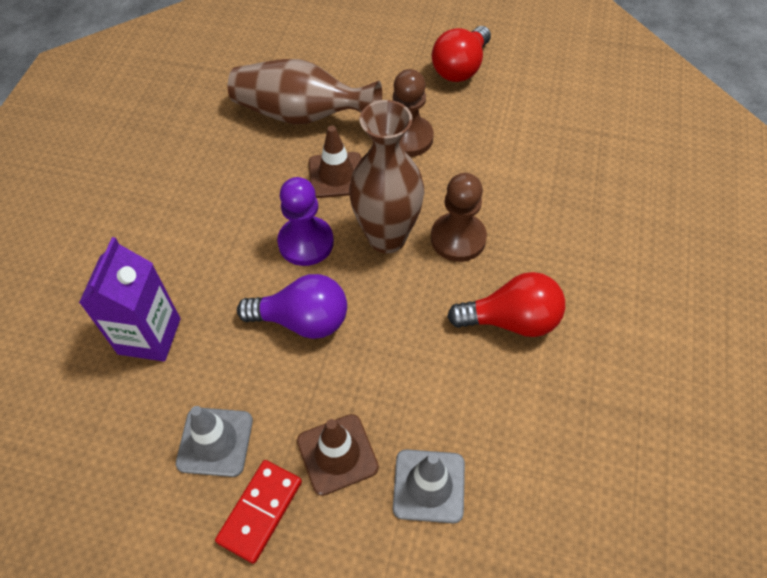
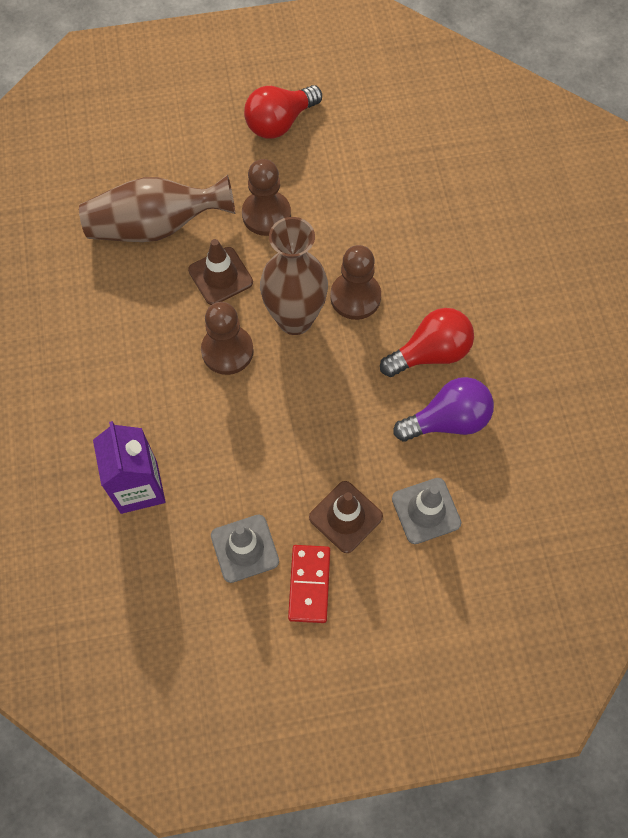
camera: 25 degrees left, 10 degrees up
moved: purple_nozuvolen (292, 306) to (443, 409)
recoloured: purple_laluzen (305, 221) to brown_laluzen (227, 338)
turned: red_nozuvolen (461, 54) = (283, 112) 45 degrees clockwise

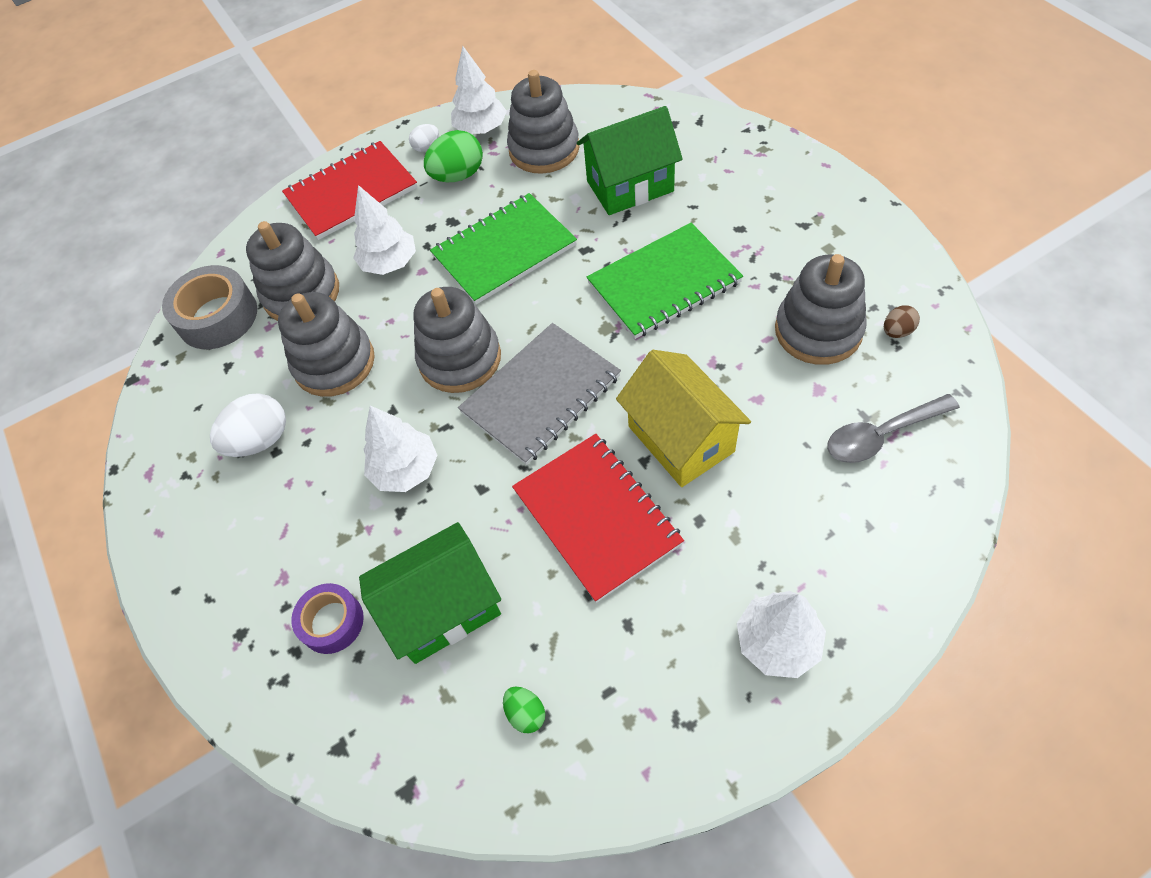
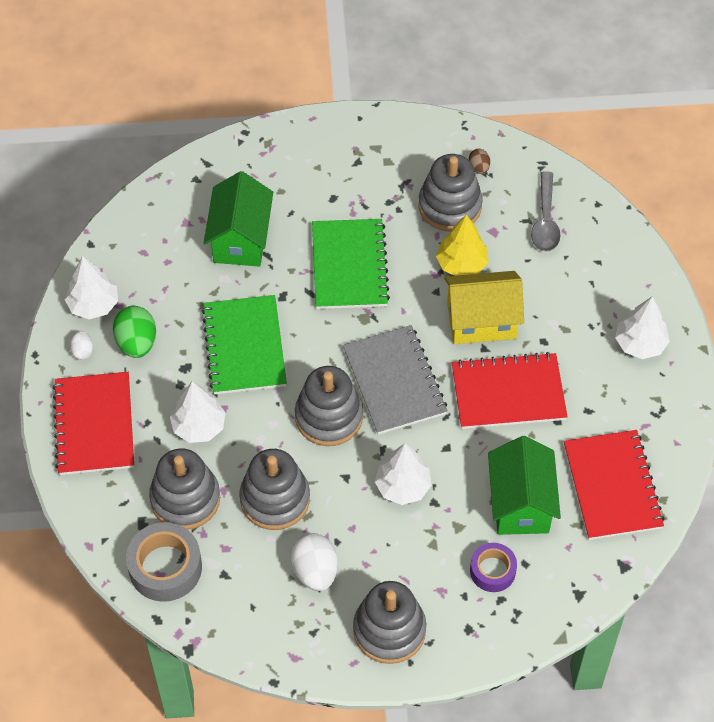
camera: 70 degrees left, 0 degrees up
added: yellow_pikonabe (462, 245)
moved: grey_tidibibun (543, 122) to (389, 622)
replaced: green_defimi (524, 710) to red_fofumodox (614, 485)

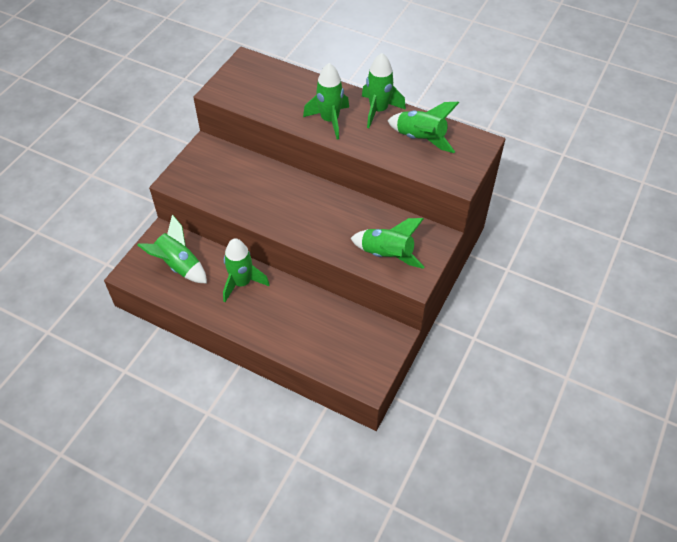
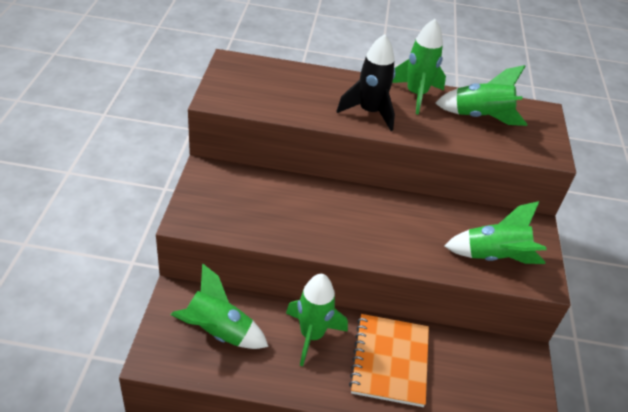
camera: 25 degrees left, 10 degrees down
added: orange_fofumodox (389, 360)
recoloured: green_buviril (326, 101) to black_buviril (365, 82)

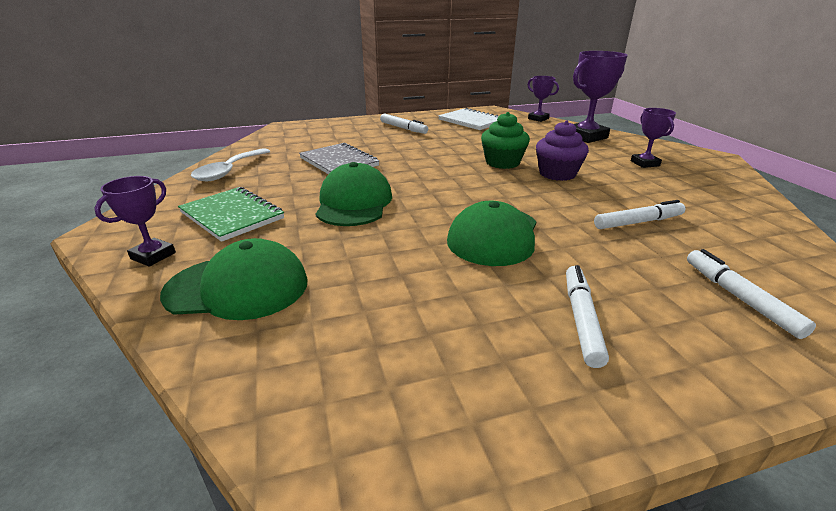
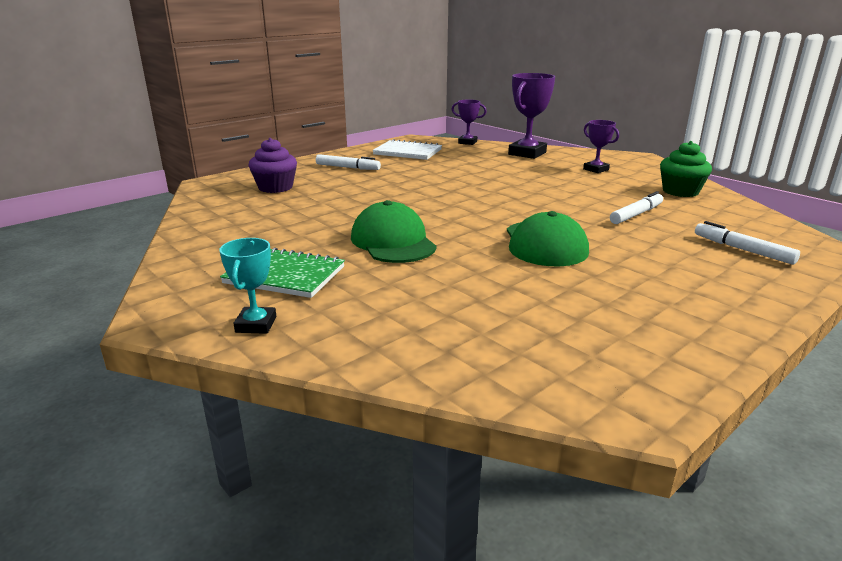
camera: 25 degrees left, 5 degrees down
removed: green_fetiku (234, 279); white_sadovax (230, 164); grey_fofumodox (339, 158); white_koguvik (587, 316)
moved: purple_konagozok (562, 151) to (273, 165); green_konagozok (505, 140) to (686, 169)
recoloured: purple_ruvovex (135, 221) to turquoise_ruvovex (248, 286)

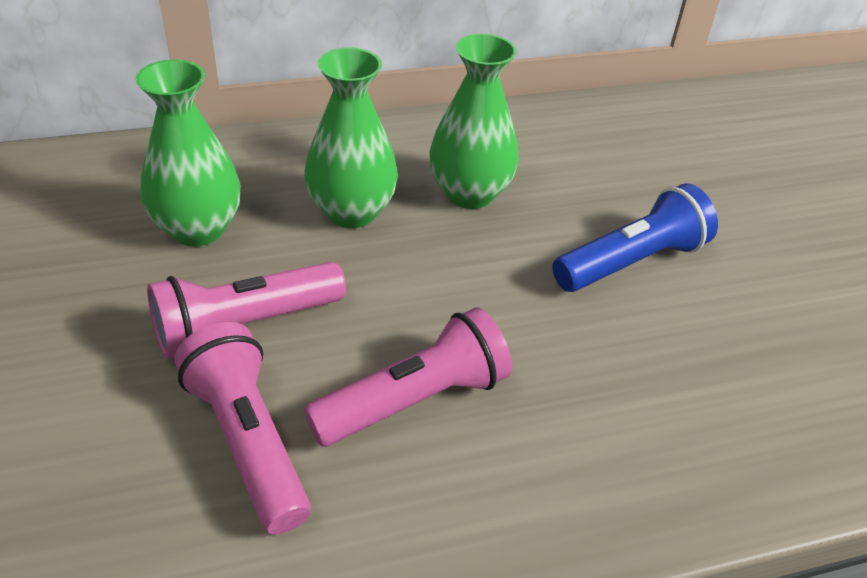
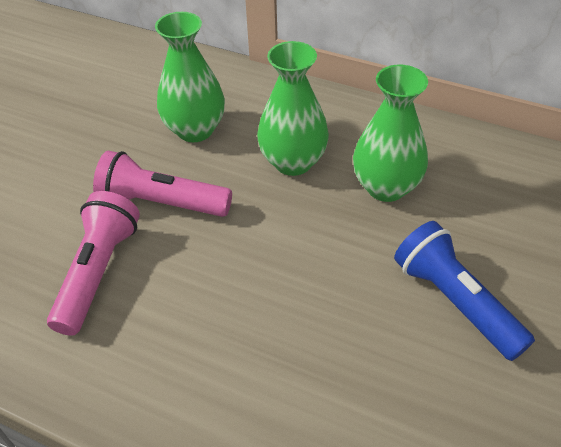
camera: 45 degrees right, 5 degrees up
removed: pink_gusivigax (408, 376)
turned: blue_gusivigax (635, 237) = (464, 291) 135 degrees counterclockwise

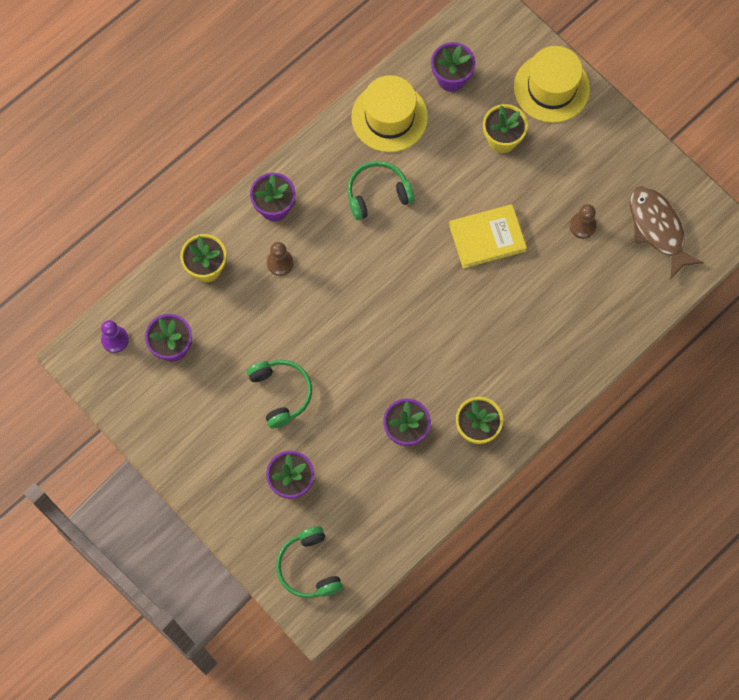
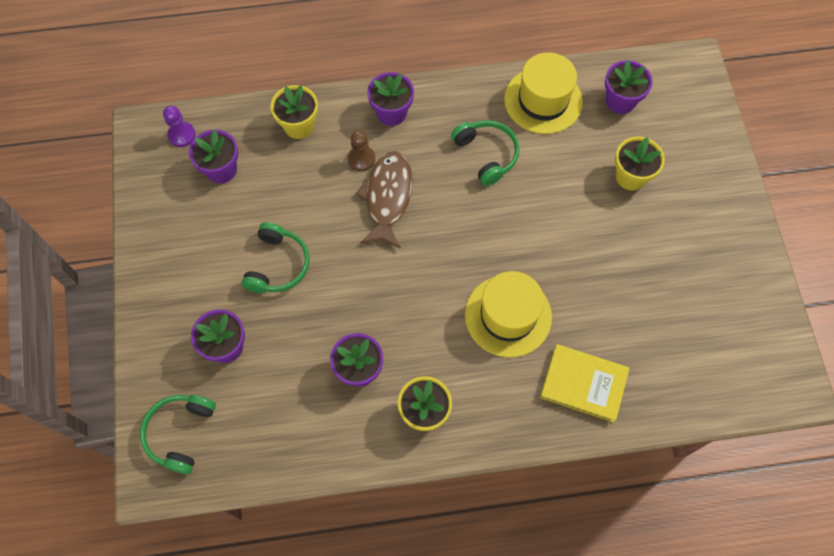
camera: 35 degrees right, 5 degrees down
removed: brown_laluzen (583, 221)
moved: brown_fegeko (667, 232) to (384, 200); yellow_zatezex (552, 84) to (508, 314); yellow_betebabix (488, 236) to (585, 383)
turned: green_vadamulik (381, 190) = (485, 153) 45 degrees clockwise

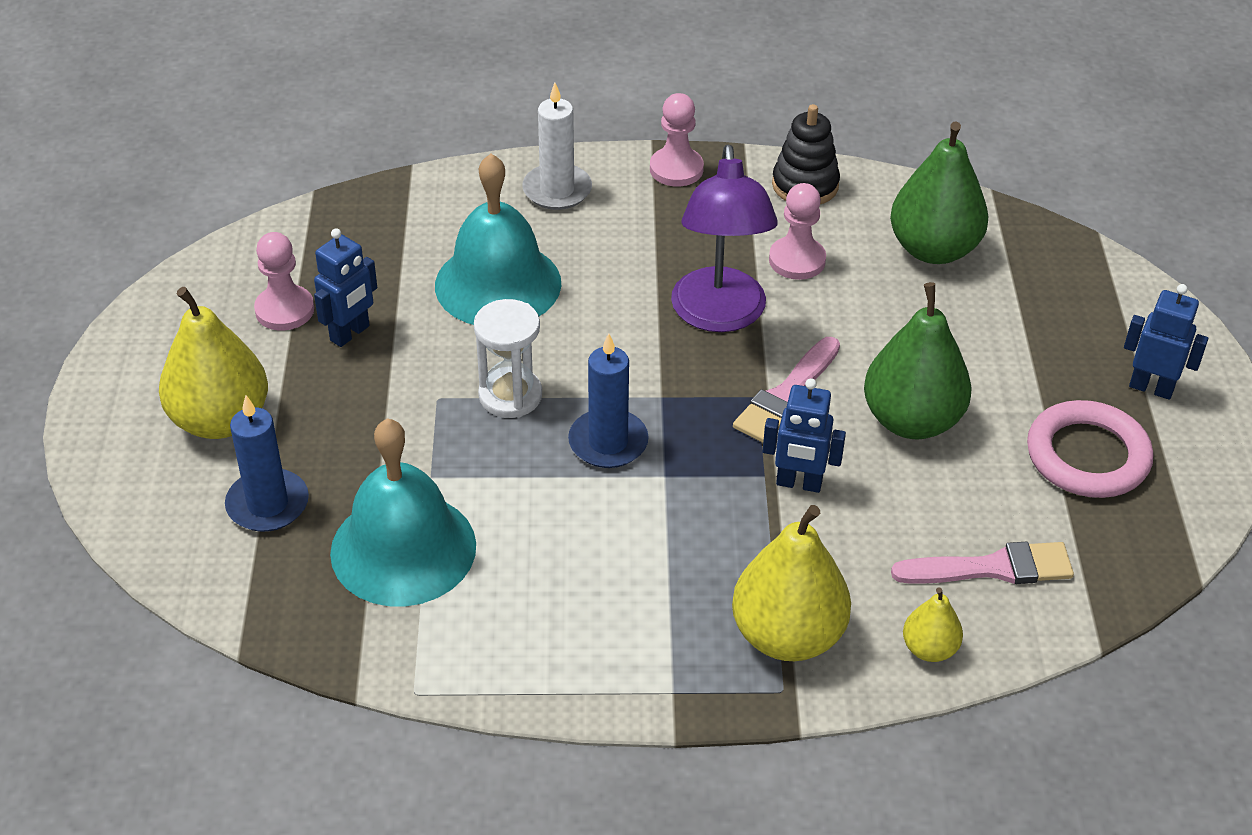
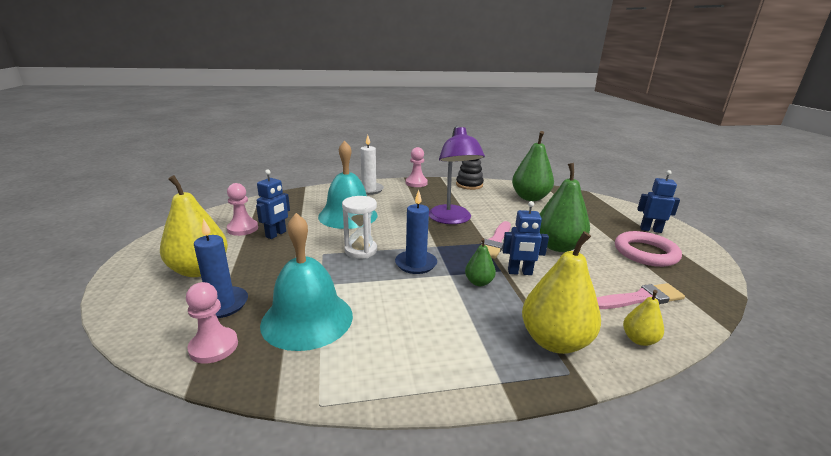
camera: 10 degrees left, 20 degrees down
added: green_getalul (480, 262)
moved: pink_laluzen (797, 231) to (212, 323)

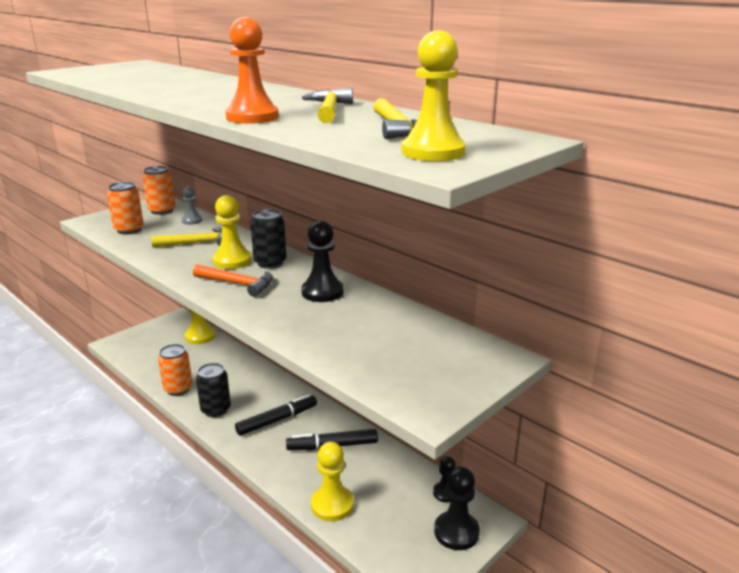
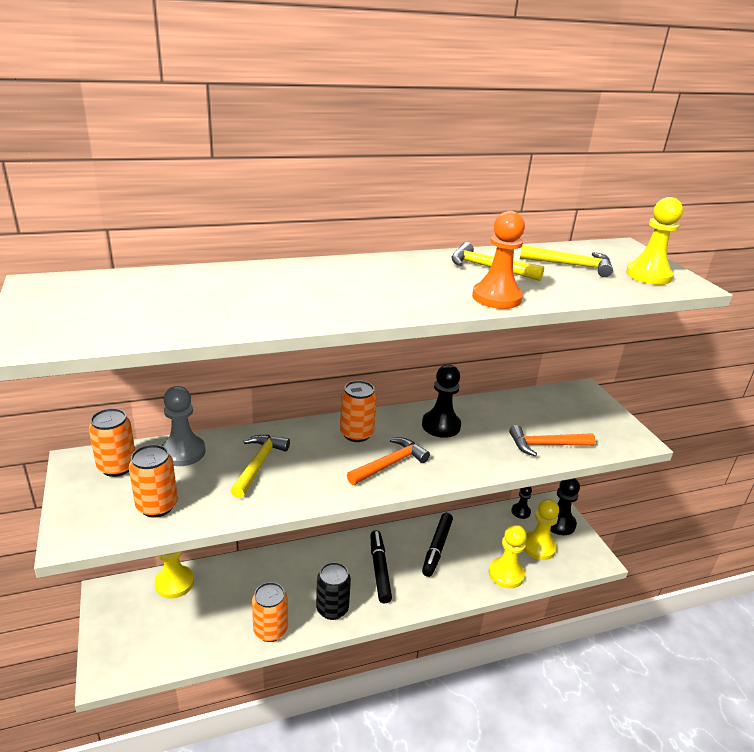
camera: 65 degrees left, 5 degrees up
added: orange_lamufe (552, 440)
moved: yellow_laluzen (232, 232) to (541, 529)
recoloured: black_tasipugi (268, 239) to orange_tasipugi (358, 411)
resized: grey_laluzen (192, 206) = (183, 426) x1.67

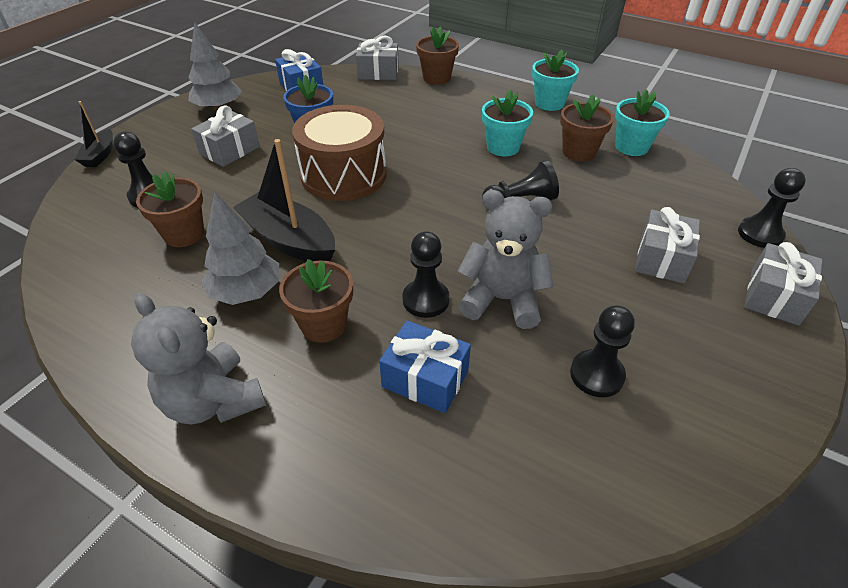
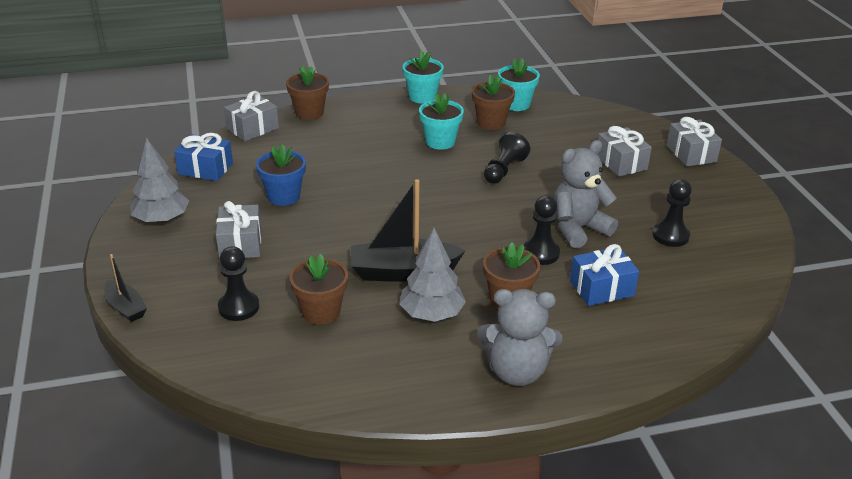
camera: 45 degrees left, 10 degrees down
removed: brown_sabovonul (339, 153); black_laluzen (772, 208)

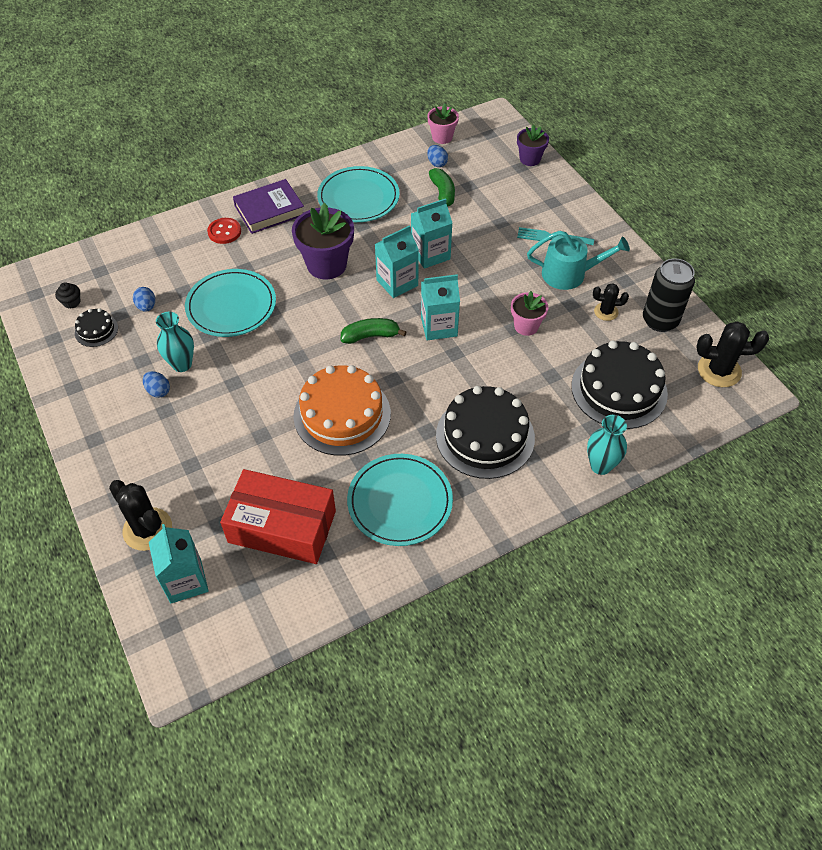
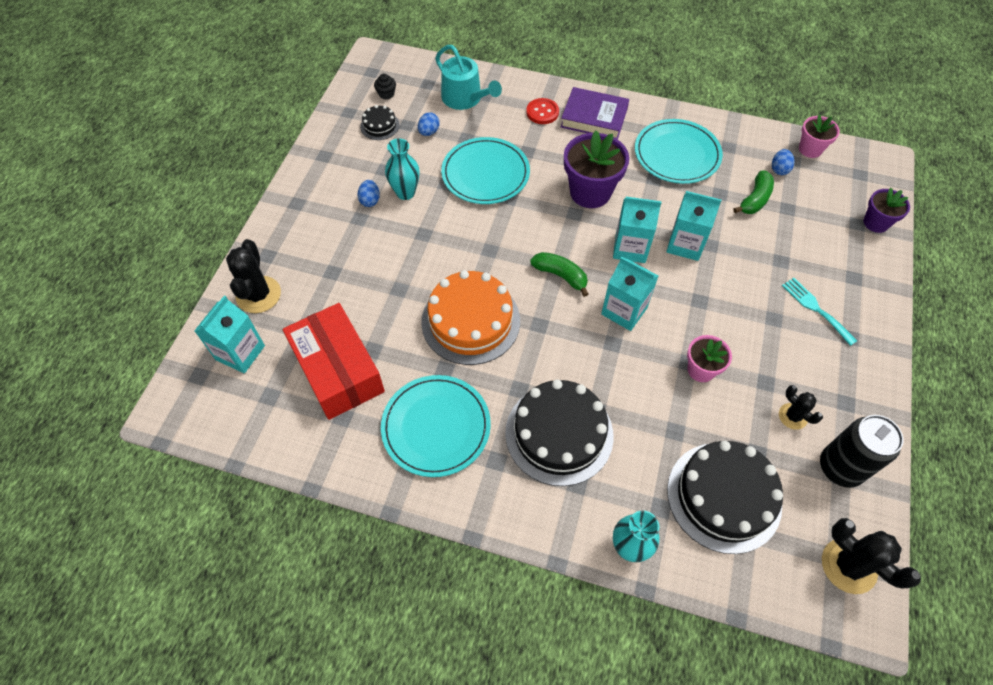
camera: 45 degrees right, 5 degrees up
moved: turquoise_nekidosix (578, 260) to (468, 77)

